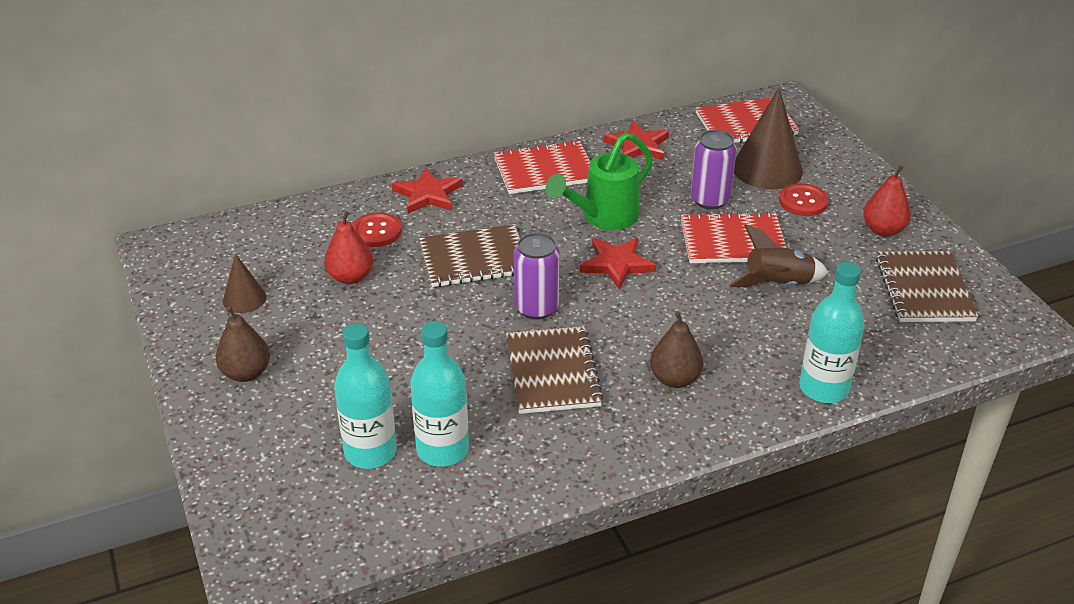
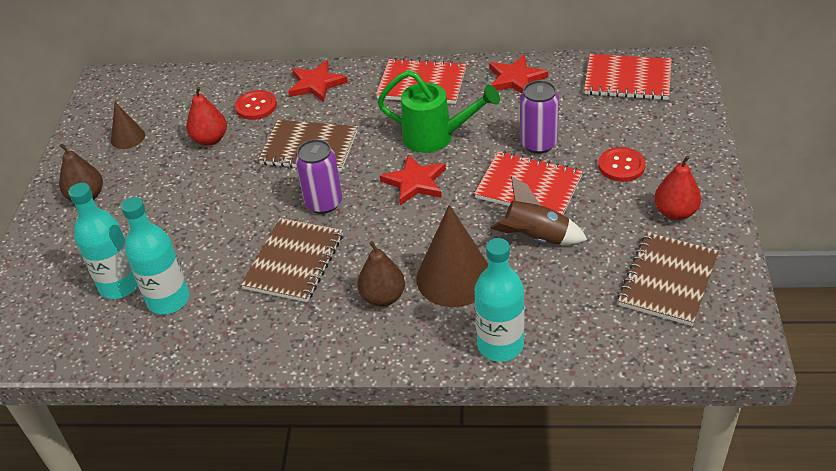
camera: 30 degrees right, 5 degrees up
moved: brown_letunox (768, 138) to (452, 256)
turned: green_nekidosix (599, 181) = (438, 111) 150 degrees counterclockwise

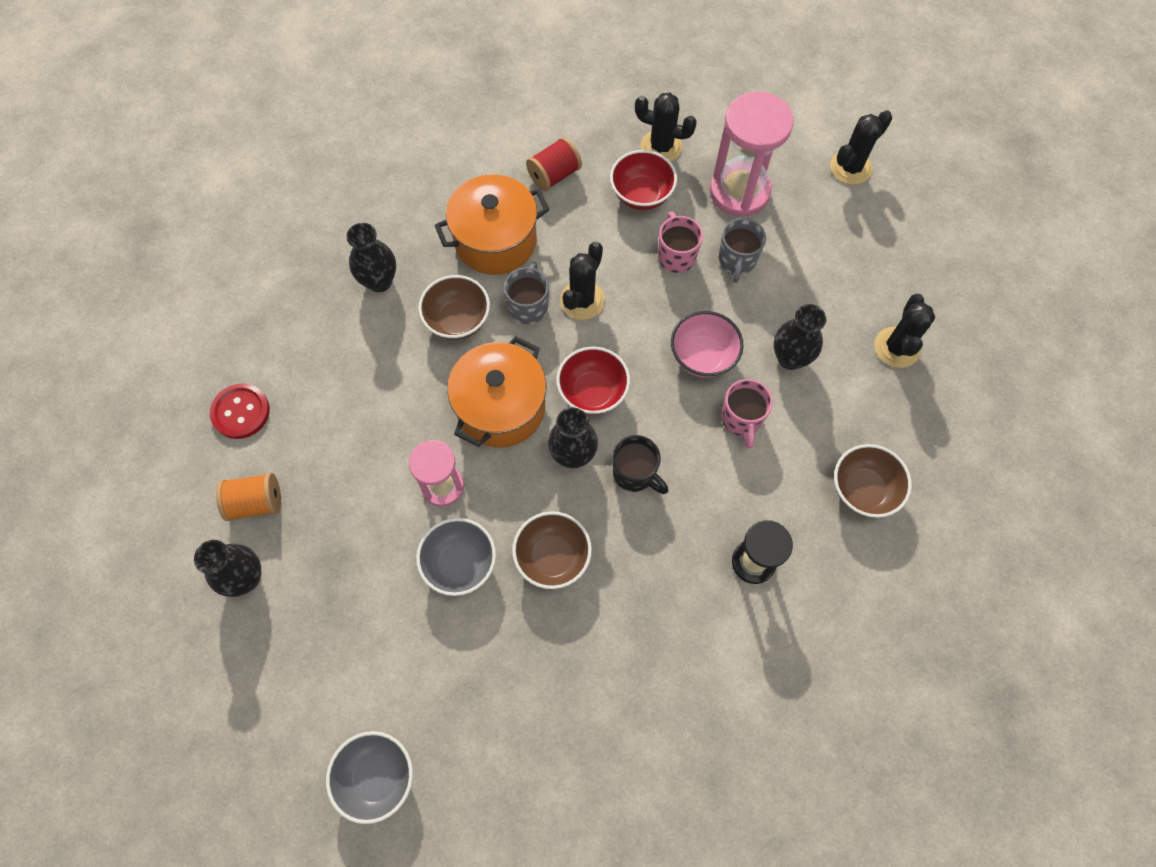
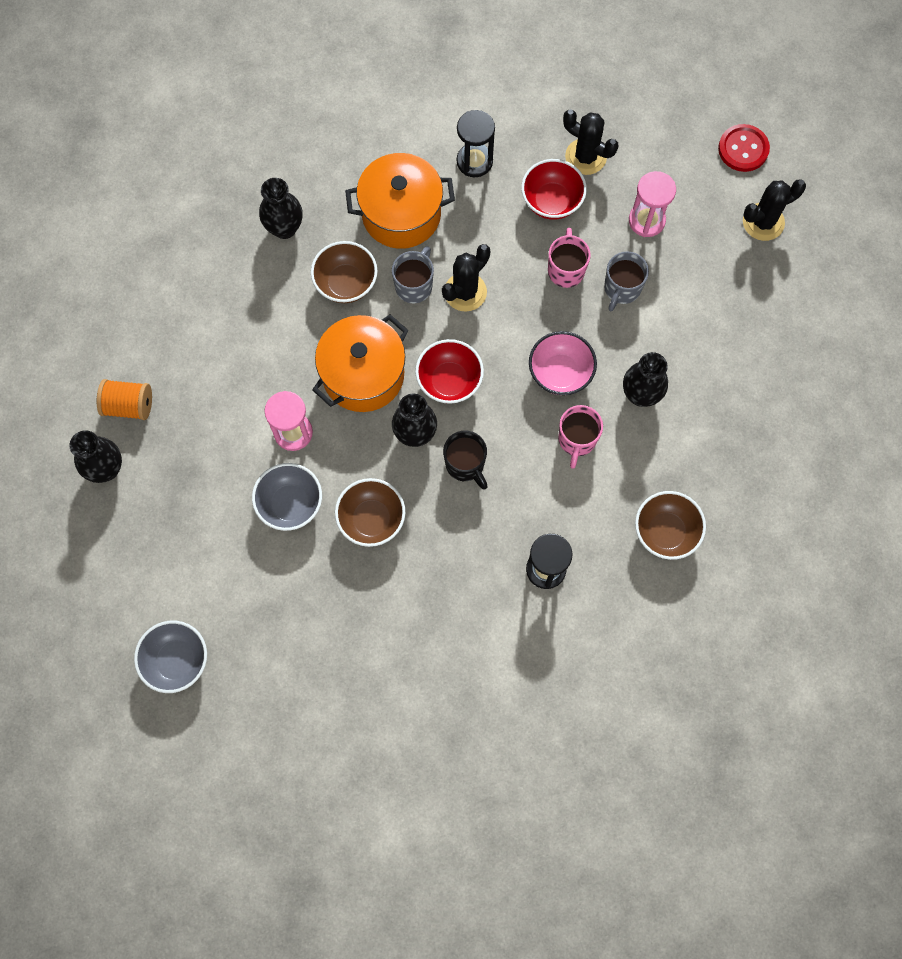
camera: 15 degrees right, 5 degrees up
removed: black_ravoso (905, 331)
moved: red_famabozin (240, 411) to (744, 148)
replaced: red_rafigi (554, 164) to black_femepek (476, 143)
resized: pink_femepek (752, 154) = (652, 204) x0.62

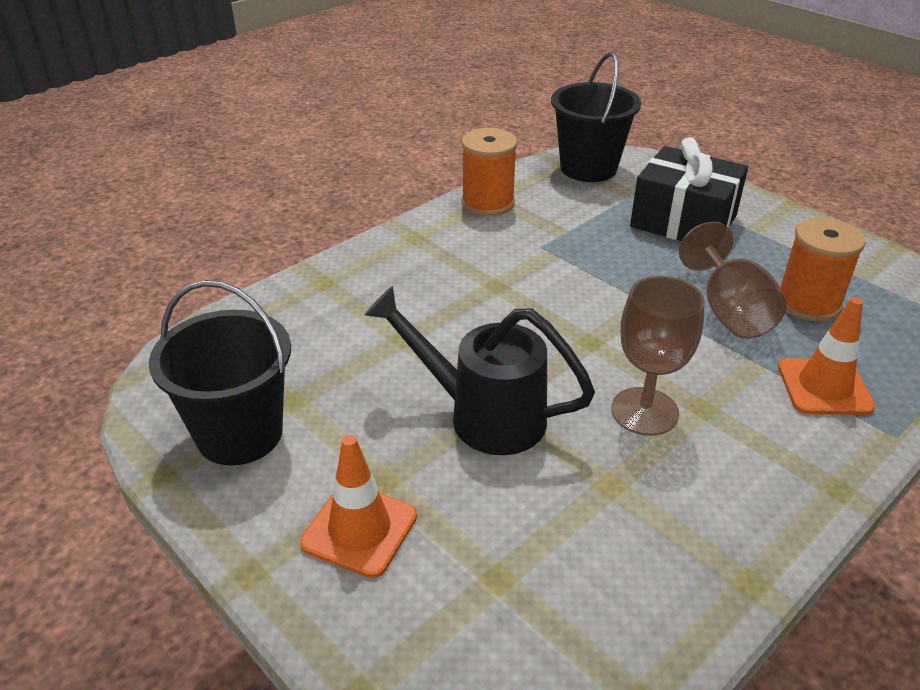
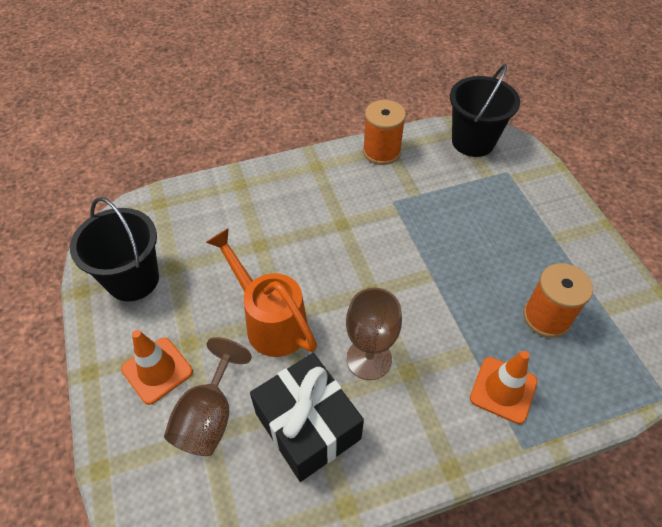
camera: 25 degrees right, 15 degrees up
moved: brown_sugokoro (733, 280) to (208, 396); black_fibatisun (689, 189) to (307, 417)
recoloured: black_nekidosix (479, 370) to orange_nekidosix (261, 292)

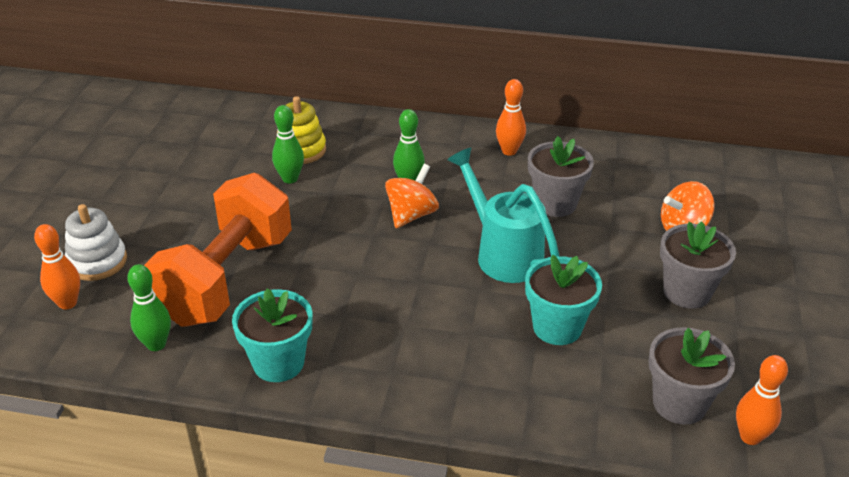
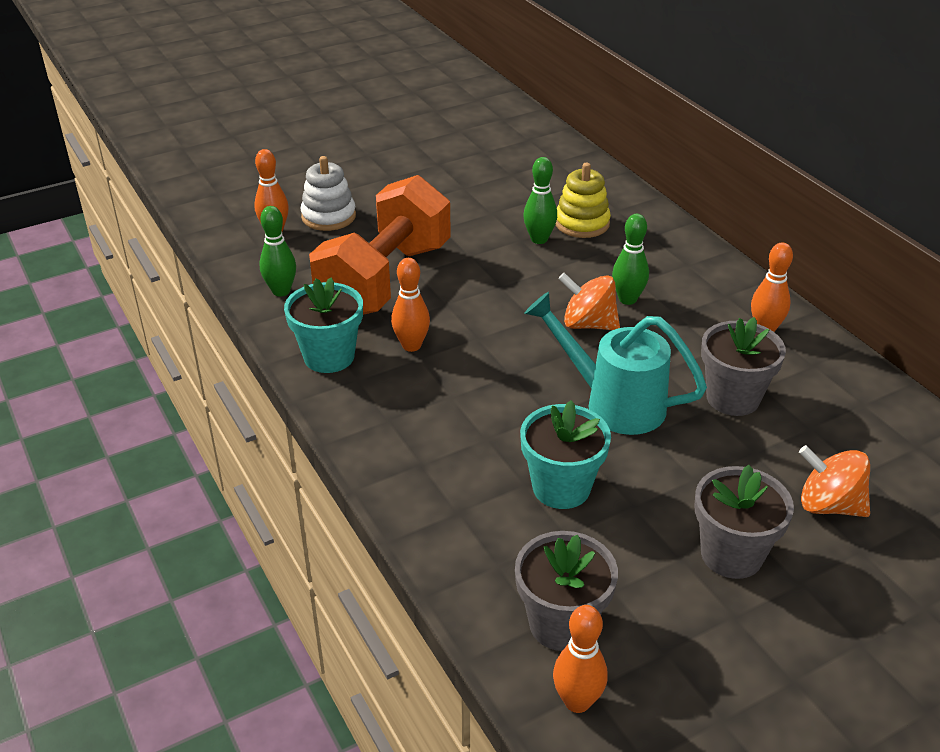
camera: 50 degrees right, 0 degrees up
added: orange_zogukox (410, 305)
turned: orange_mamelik (218, 250) = (380, 245) 45 degrees counterclockwise; turquoise_nekidosix (503, 215) = (615, 363) 75 degrees counterclockwise; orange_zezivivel (412, 196) = (589, 301) 150 degrees counterclockwise

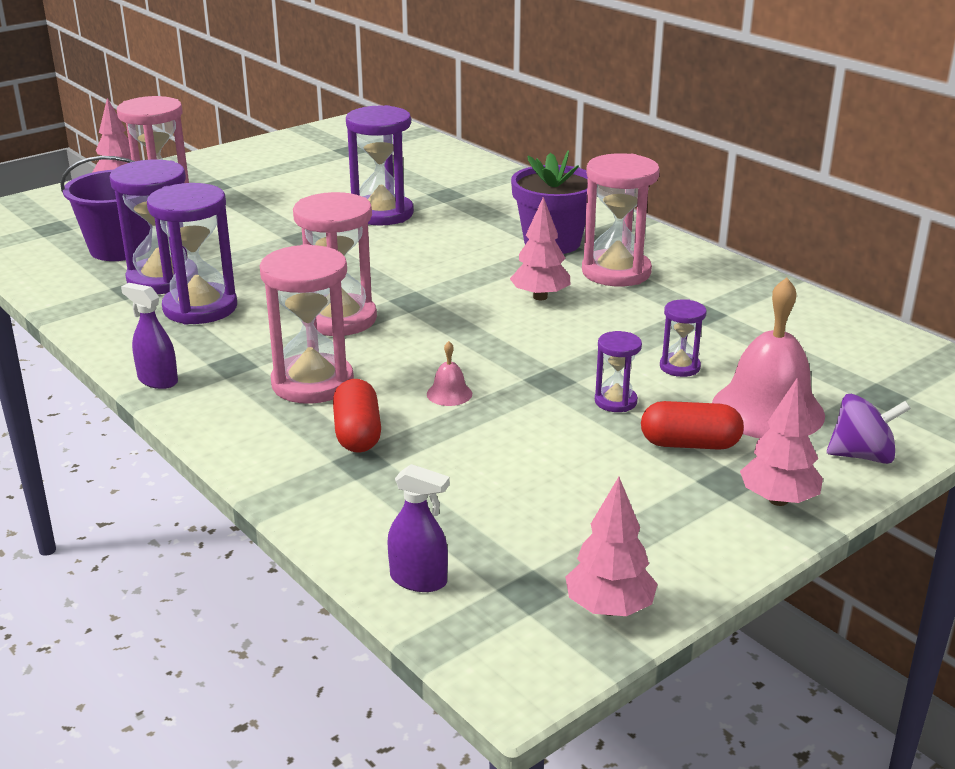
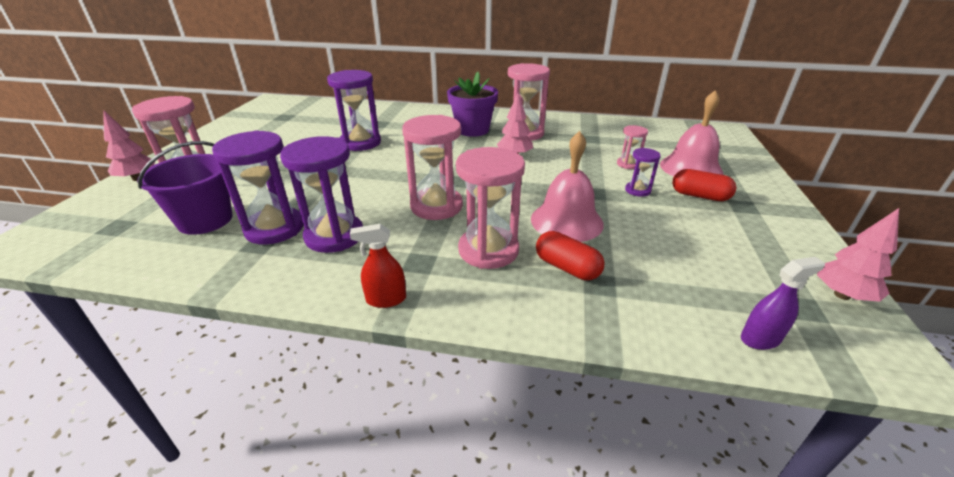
camera: 40 degrees left, 5 degrees up
removed: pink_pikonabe (781, 442); purple_zezivivel (869, 429)
recoloured: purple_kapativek (149, 336) to red_kapativek (378, 266); purple_femepek (683, 338) to pink_femepek (632, 147)
turned: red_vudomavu (692, 425) = (704, 185) 60 degrees clockwise
resized: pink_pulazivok (449, 373) = (567, 186) x2.37

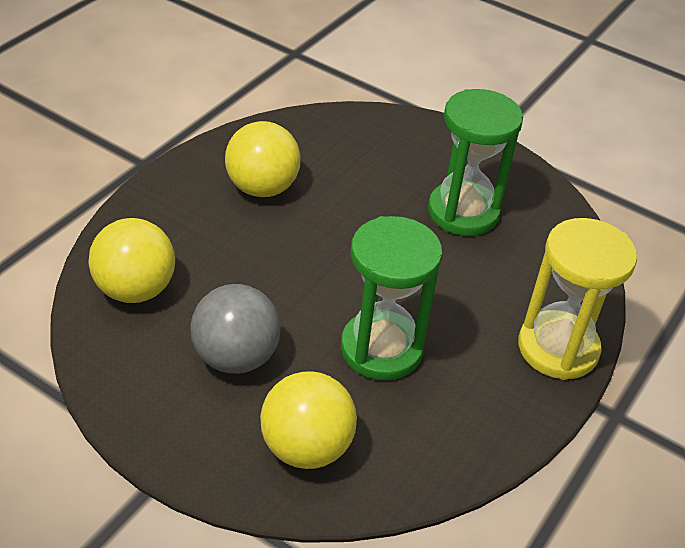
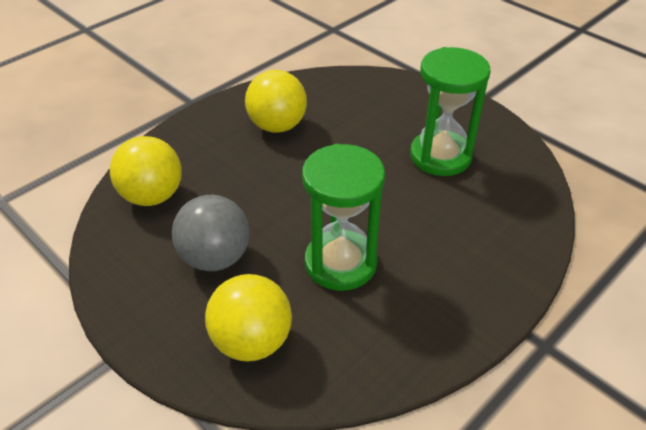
camera: 15 degrees right, 0 degrees up
removed: yellow_femepek (577, 299)

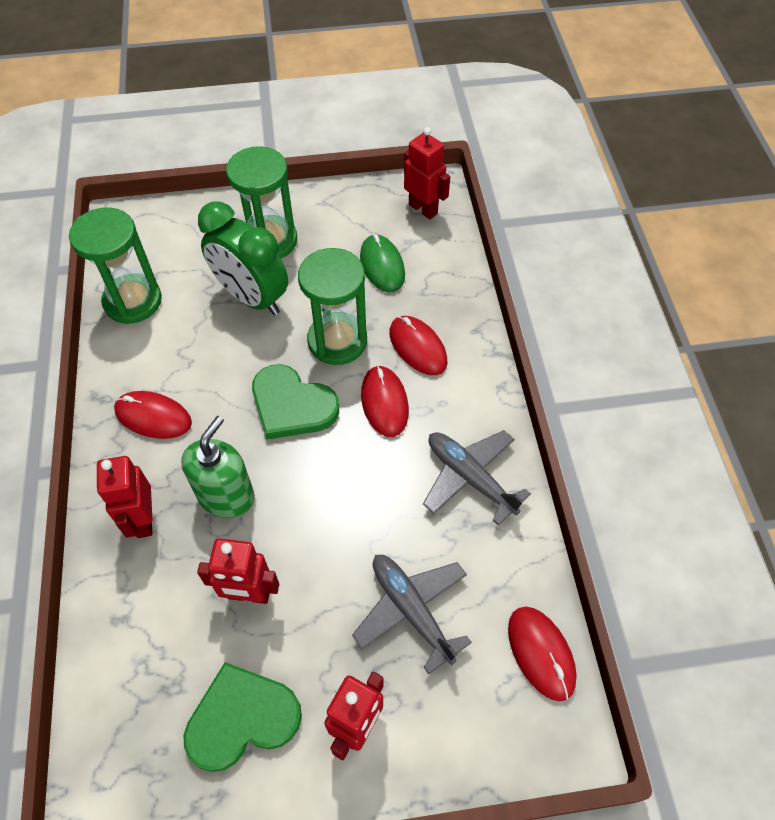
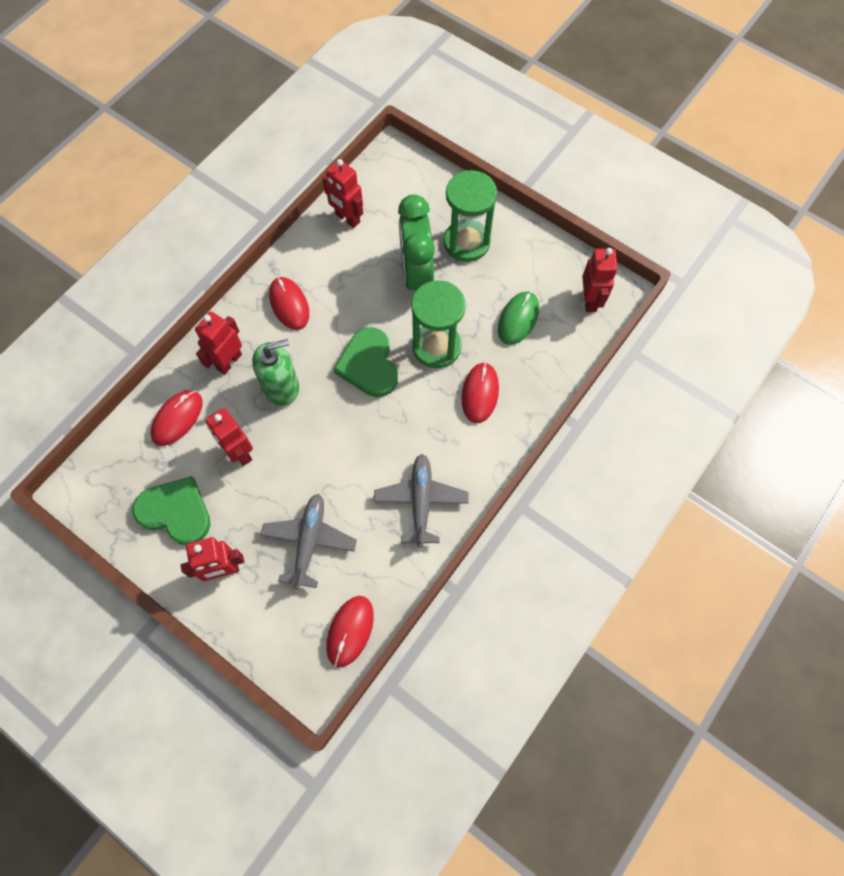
camera: 45 degrees right, 10 degrees up
moved: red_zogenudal (385, 401) to (176, 418)
replaced: green_femepek (115, 265) to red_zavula (342, 193)

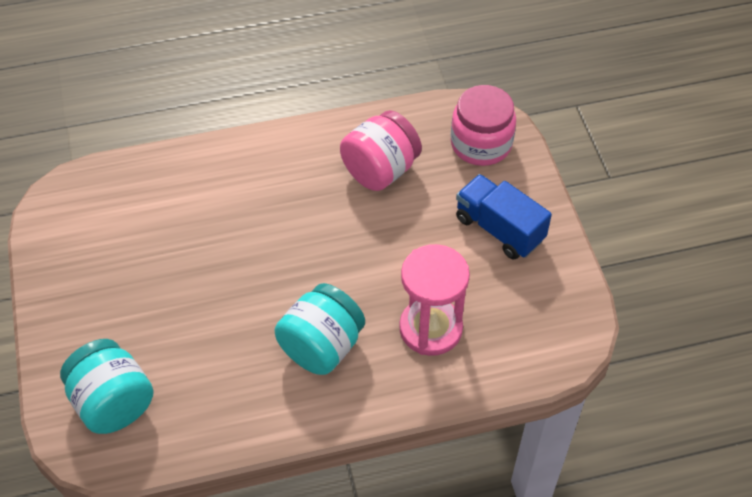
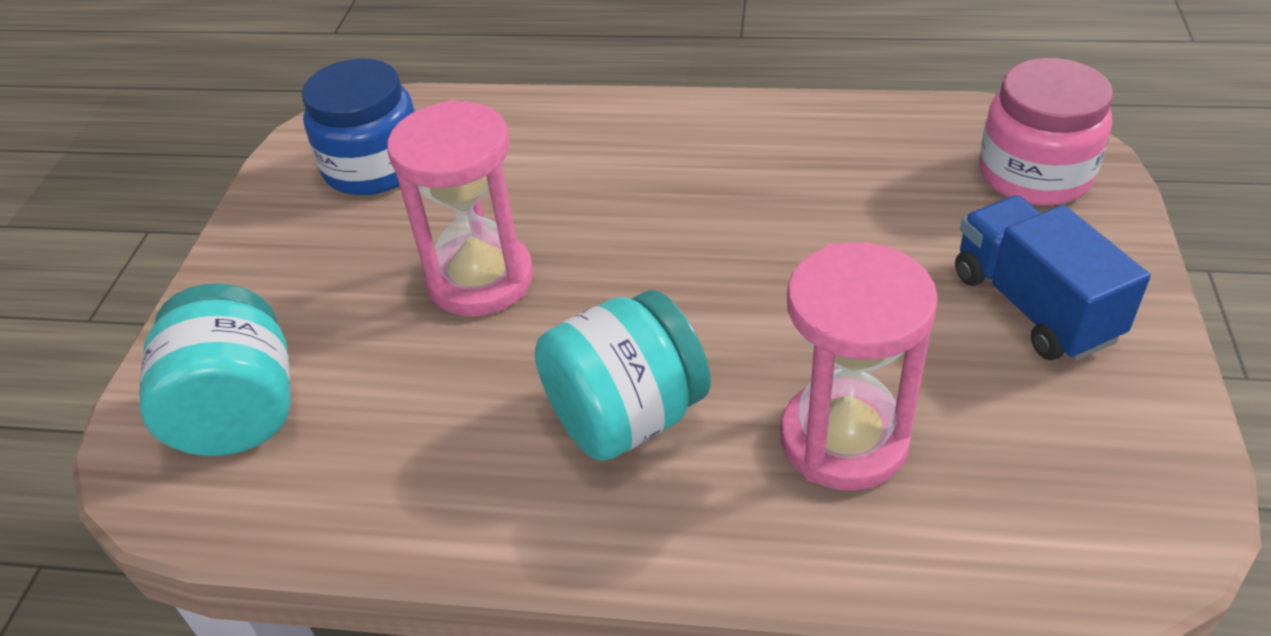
camera: 25 degrees right, 10 degrees down
removed: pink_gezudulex (381, 150)
added: blue_gezudulex (358, 126); pink_femepek (460, 208)

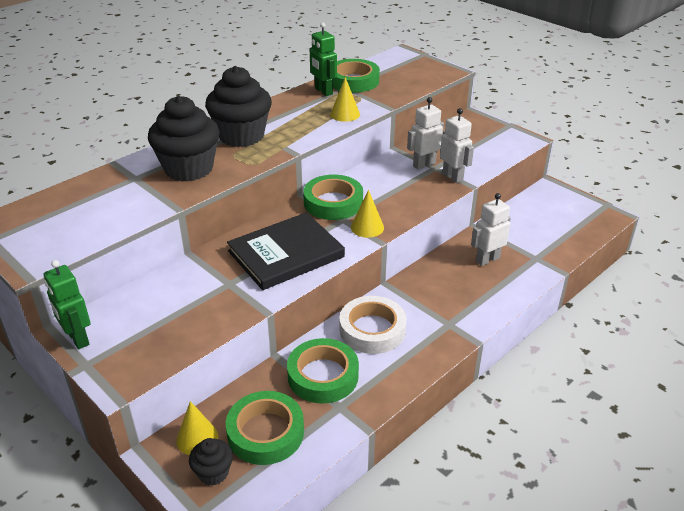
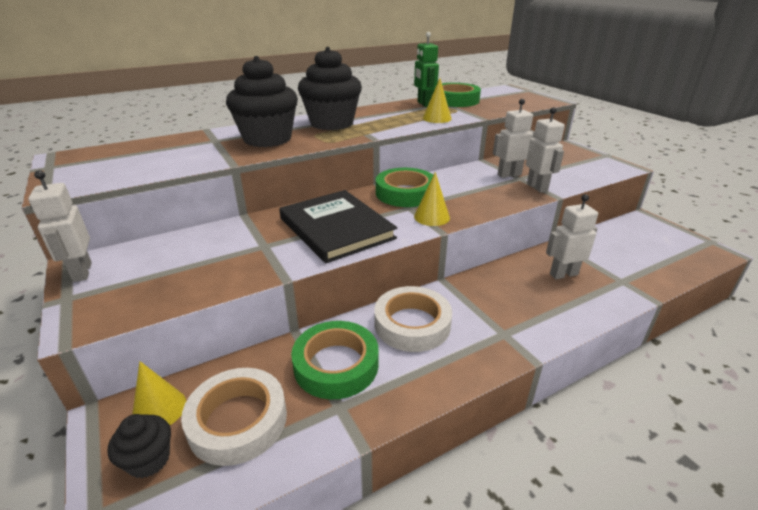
camera: 15 degrees right, 5 degrees down
recoloured: green_zavula (67, 304) to white_zavula (60, 226); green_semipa (265, 428) to white_semipa (234, 417)
turned: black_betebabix (286, 251) = (338, 226) 75 degrees clockwise

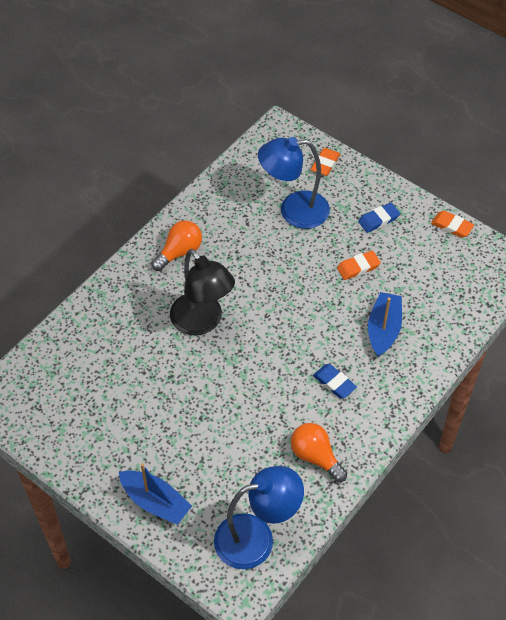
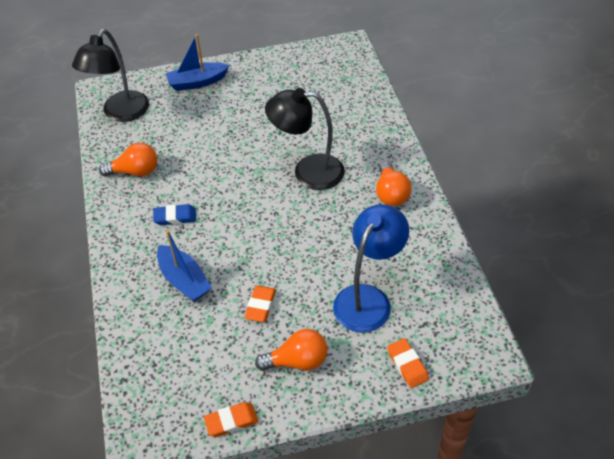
camera: 130 degrees right, 5 degrees down
replaced: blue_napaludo (379, 217) to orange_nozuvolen (291, 350)
recoloured: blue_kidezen (259, 517) to black_kidezen (110, 75)

